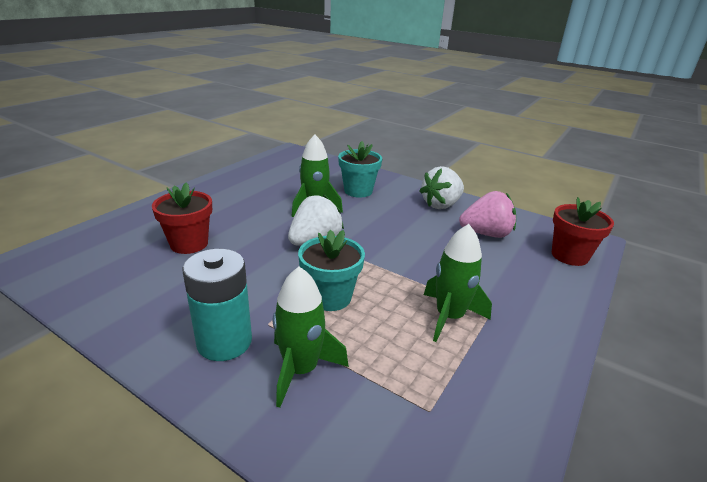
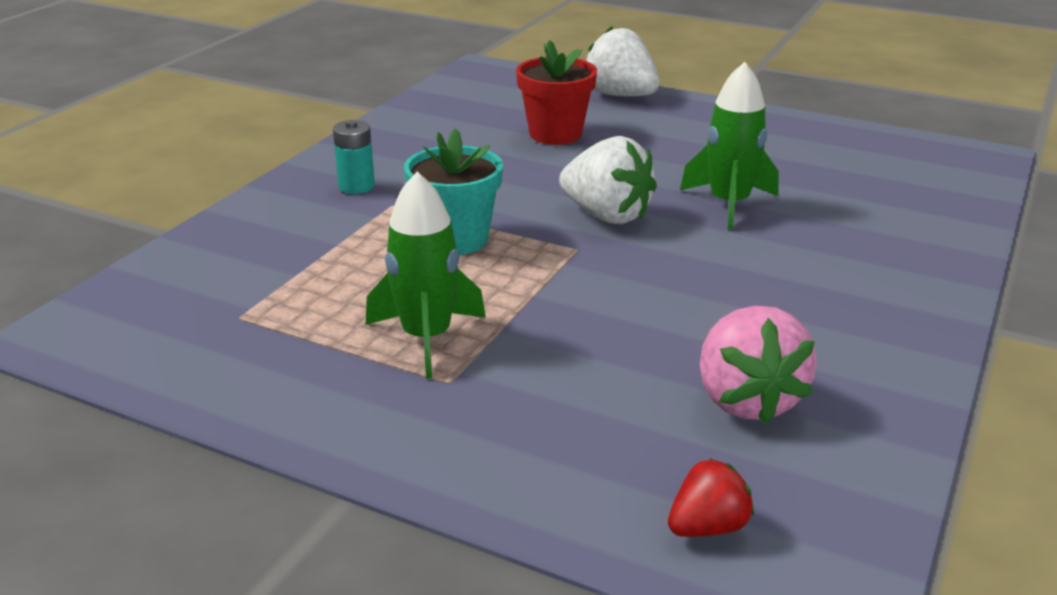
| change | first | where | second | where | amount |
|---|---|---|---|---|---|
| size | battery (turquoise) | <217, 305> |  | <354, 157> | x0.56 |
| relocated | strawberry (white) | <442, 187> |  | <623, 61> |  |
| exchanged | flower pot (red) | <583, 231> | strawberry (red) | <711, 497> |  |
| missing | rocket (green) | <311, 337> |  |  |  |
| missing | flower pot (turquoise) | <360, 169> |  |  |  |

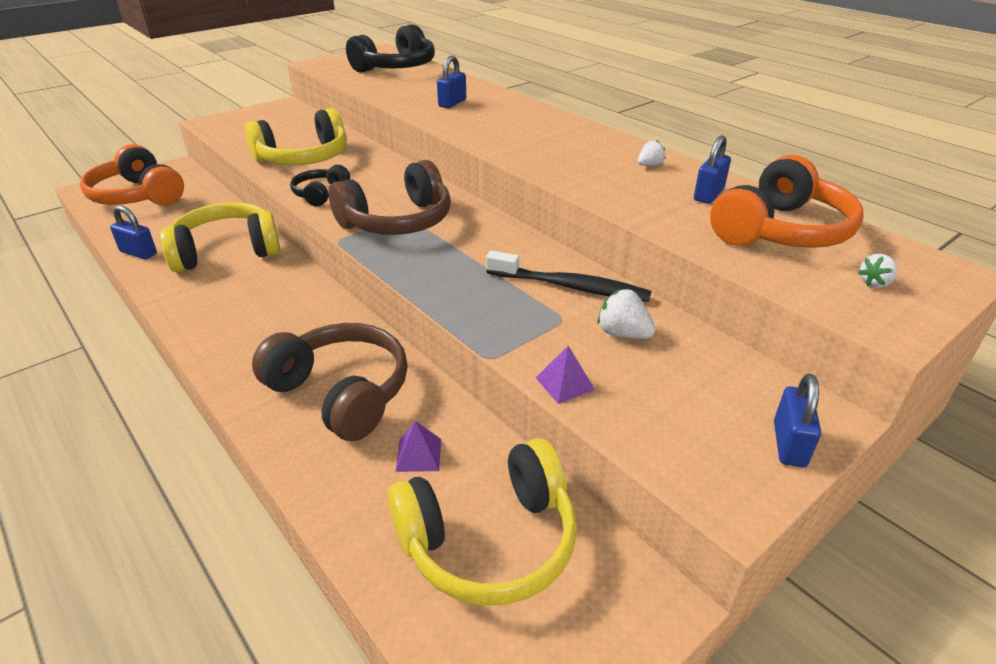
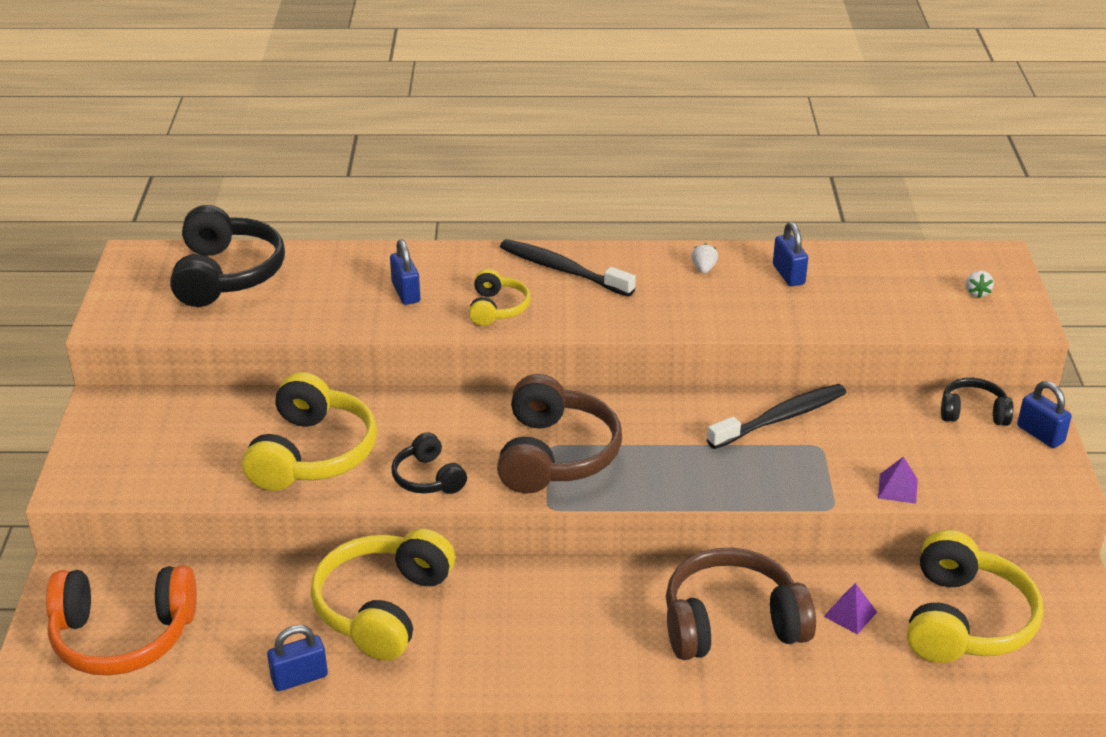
| change | first | where | second | where | amount |
|---|---|---|---|---|---|
| appeared |  |  | headphones (yellow) | <500, 297> |  |
| appeared |  |  | toothbrush (black) | <568, 268> |  |
| appeared |  |  | headphones (black) | <977, 402> |  |
| missing | strawberry (white) | <626, 314> |  |  |  |
| missing | headphones (orange) | <787, 201> |  |  |  |

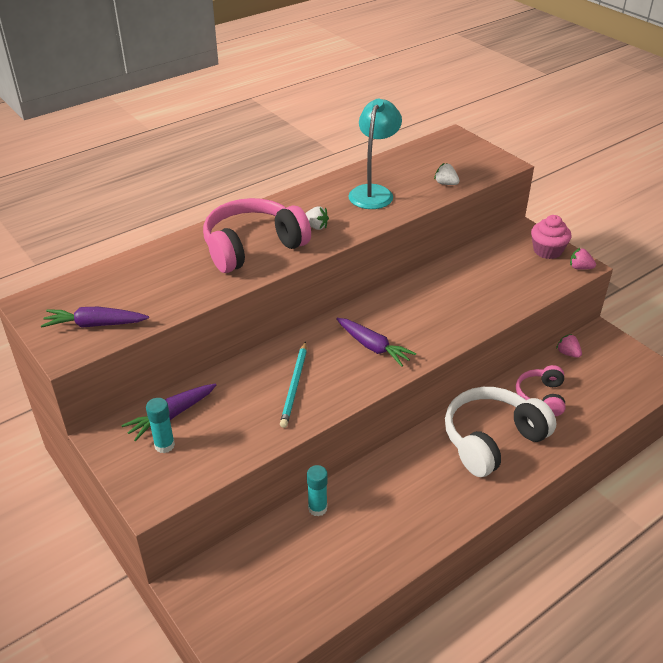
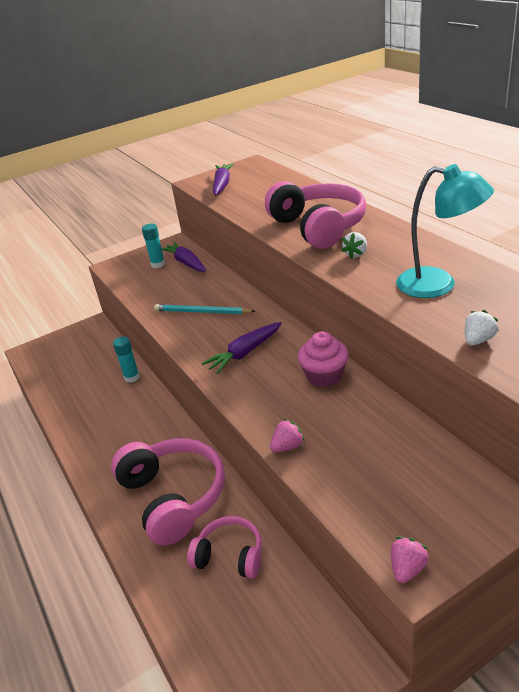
| change | first | where | second | where | amount |
|---|---|---|---|---|---|
| colour | headphones (white) | <500, 432> | headphones (pink) | <168, 492> |  |
| relocated | strawberry (pink) | <569, 346> |  | <287, 435> |  |
| relocated | cupcake (pink) | <551, 237> |  | <323, 359> |  |

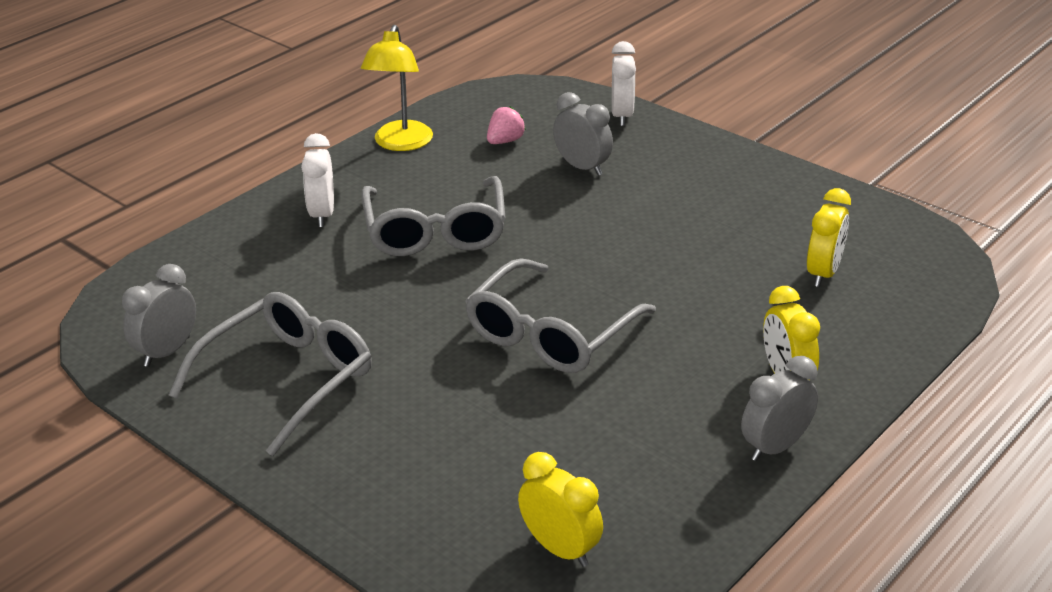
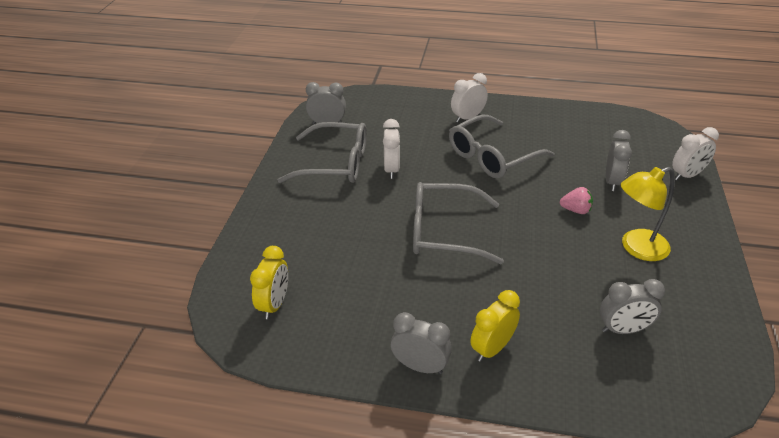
| change | first | where | second | where | amount |
|---|---|---|---|---|---|
| appeared |  |  | clock (white) | <391, 149> |  |
| relocated | strawberry (pink) | <506, 125> |  | <576, 200> |  |
| colour | clock (yellow) | <829, 237> | clock (grey) | <632, 306> |  |
| relocated | lamp (yellow) | <397, 88> |  | <648, 214> |  |

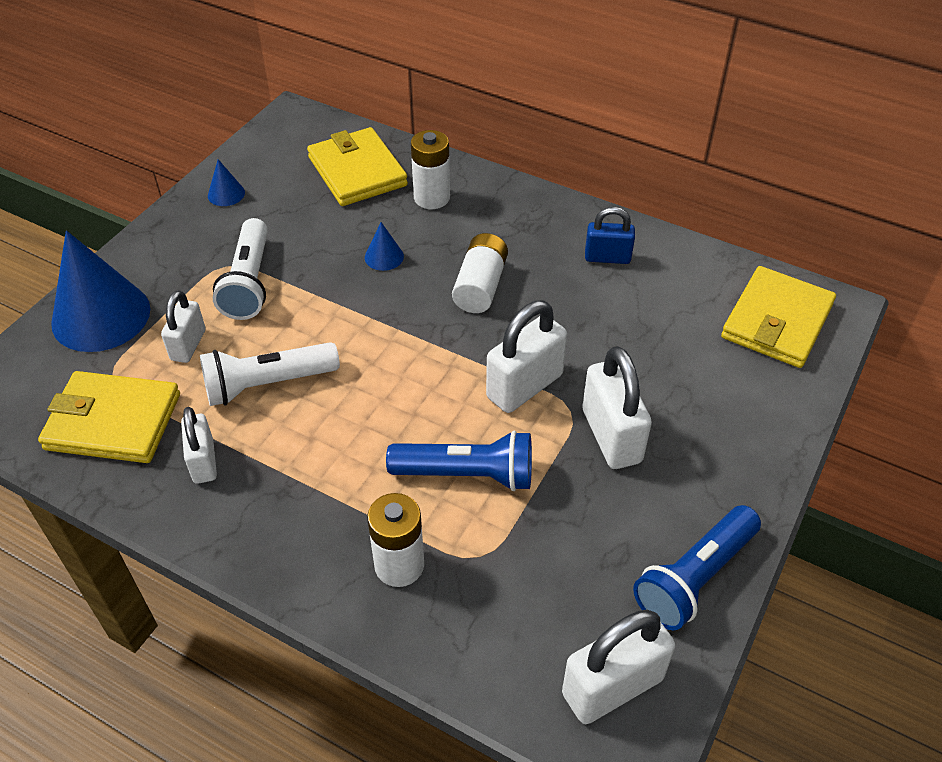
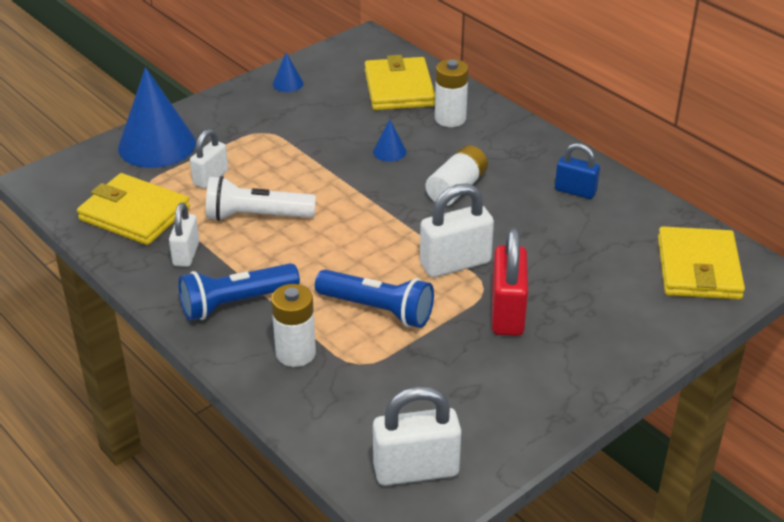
| change | first | where | second | where | amount |
|---|---|---|---|---|---|
| relocated | flashlight (blue) | <697, 567> |  | <239, 292> |  |
| colour | padlock (white) | <617, 407> | padlock (red) | <510, 281> |  |
| spun | wallet (yellow) | <778, 317> |  | <701, 263> | 45 degrees counterclockwise |
| missing | flashlight (white) | <240, 269> |  |  |  |

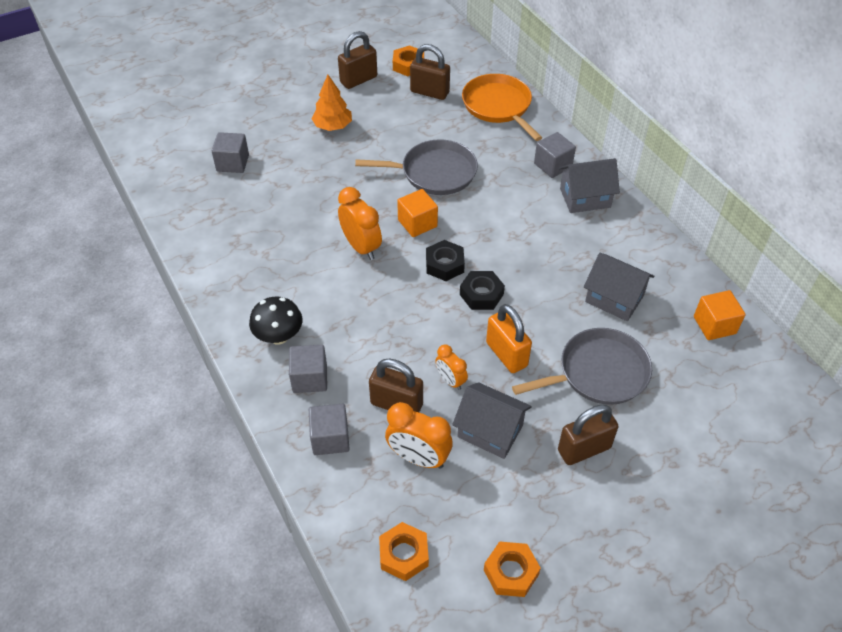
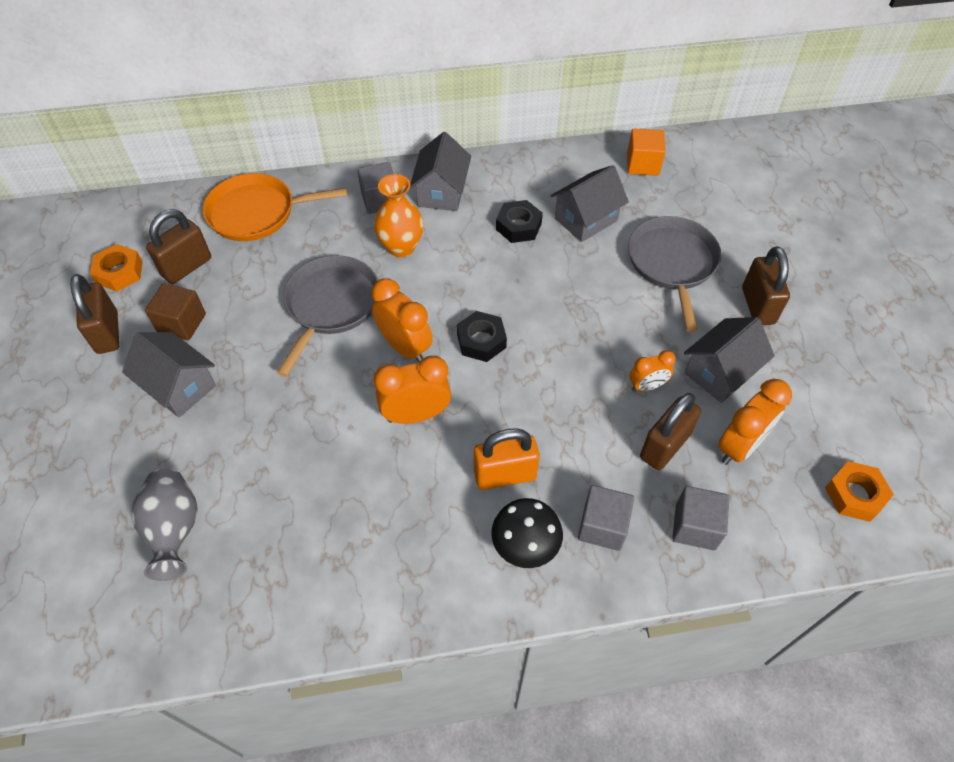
| change | first | where | second | where | amount |
|---|---|---|---|---|---|
| exchanged | tree (orange) | <331, 103> | house (grey) | <169, 374> |  |
| exchanged | cube (grey) | <230, 152> | vase (grey) | <164, 525> |  |
| appeared |  |  | cube (brown) | <175, 311> |  |
| exchanged | cube (orange) | <417, 213> | clock (orange) | <402, 320> |  |
| appeared |  |  | vase (orange) | <399, 215> |  |
| relocated | padlock (orange) | <509, 338> |  | <507, 459> |  |
| relocated | nut (black) | <482, 290> |  | <519, 221> |  |
| missing | nut (orange) | <512, 569> |  |  |  |

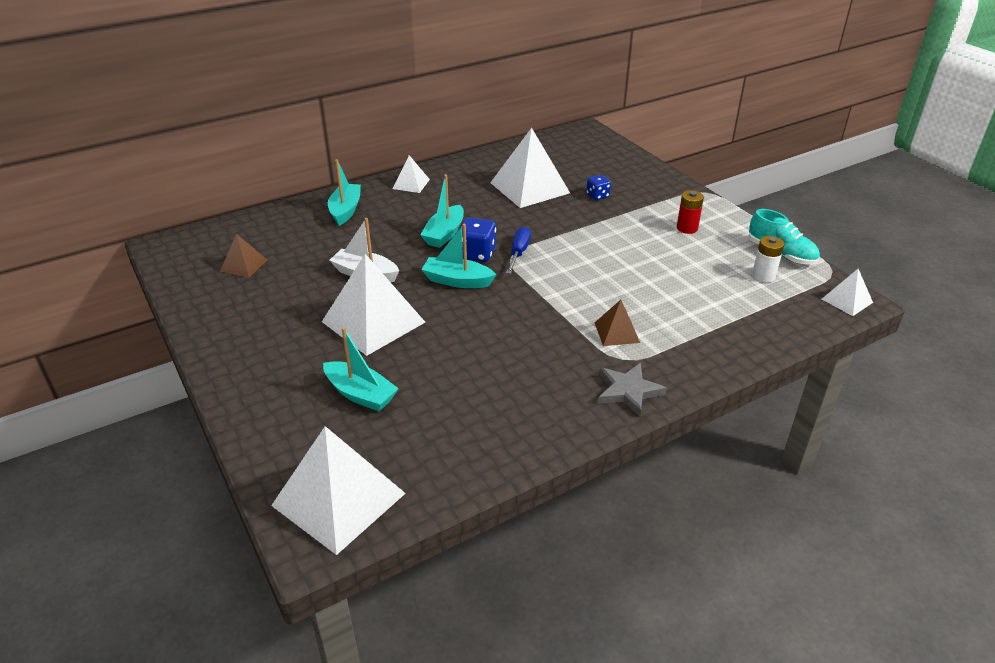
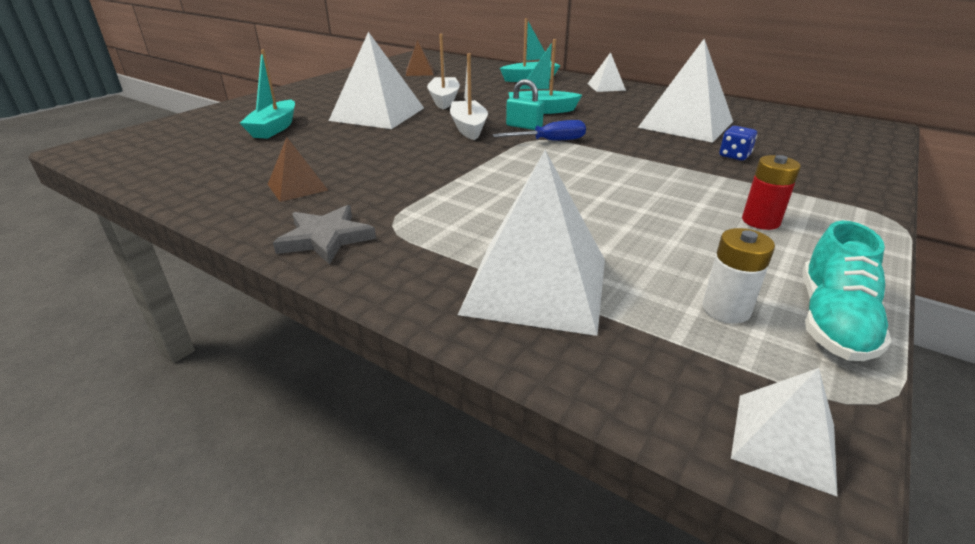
| change | first | where | second | where | amount |
|---|---|---|---|---|---|
| relocated | pyramid (brown) | <617, 323> |  | <298, 169> |  |
| colour | boat (turquoise) | <458, 256> | boat (white) | <469, 96> |  |
| relocated | pyramid (white) | <338, 490> |  | <531, 243> |  |
| exchanged | dice (blue) | <478, 239> | padlock (turquoise) | <525, 104> |  |

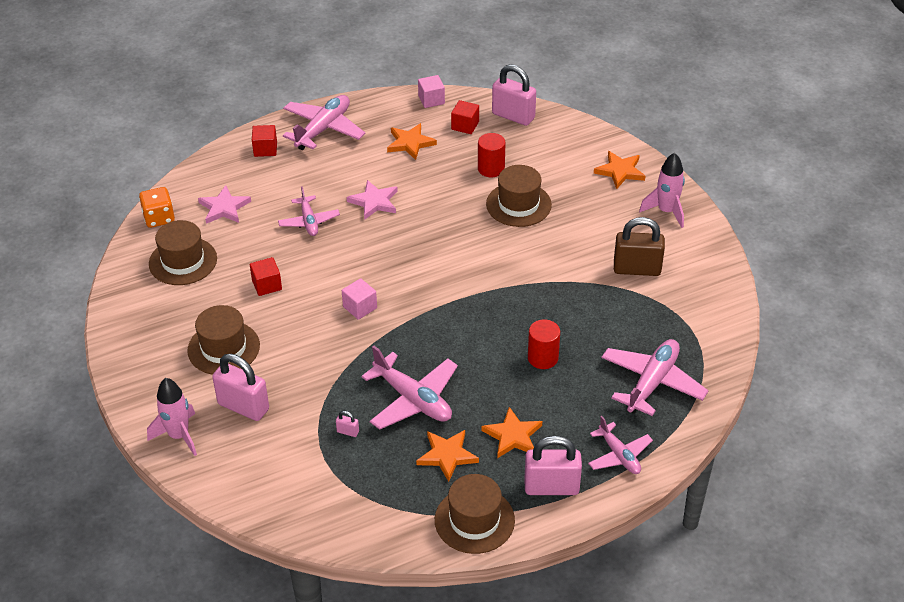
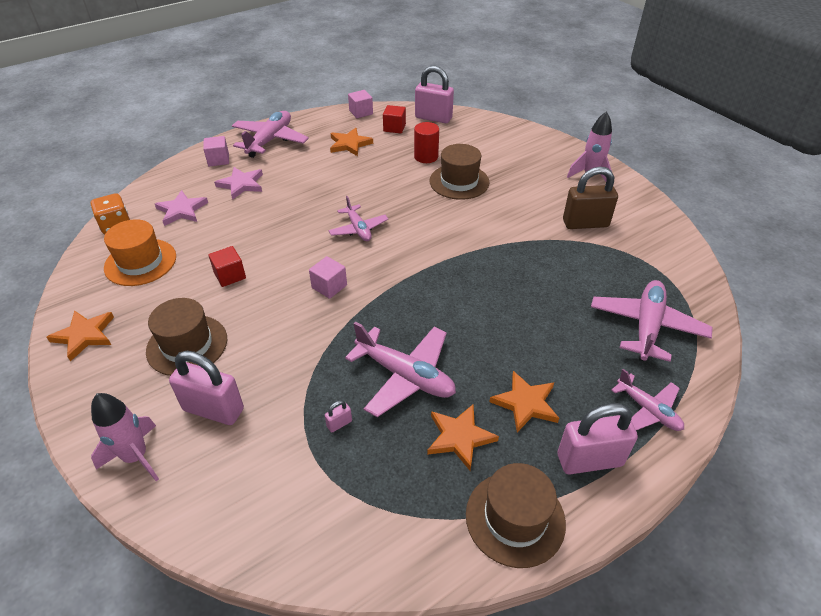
| change | first | where | second | where | amount |
|---|---|---|---|---|---|
| relocated | star (orange) | <619, 170> |  | <80, 335> |  |
| colour | hat (brown) | <183, 252> | hat (orange) | <140, 252> |  |
| colour | cube (red) | <264, 141> | cube (pink) | <216, 151> |  |
| relocated | star (pink) | <372, 200> |  | <238, 183> |  |
| spun | padlock (pink) | <347, 424> |  | <338, 416> | 45 degrees counterclockwise |
| relocated | plane (pink) | <309, 211> |  | <358, 218> |  |
| missing | cylinder (red) | <544, 344> |  |  |  |

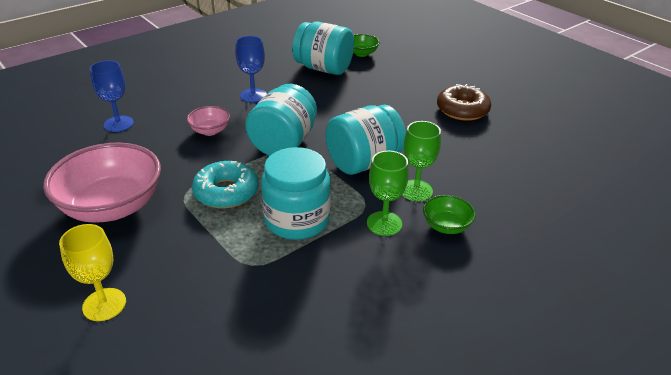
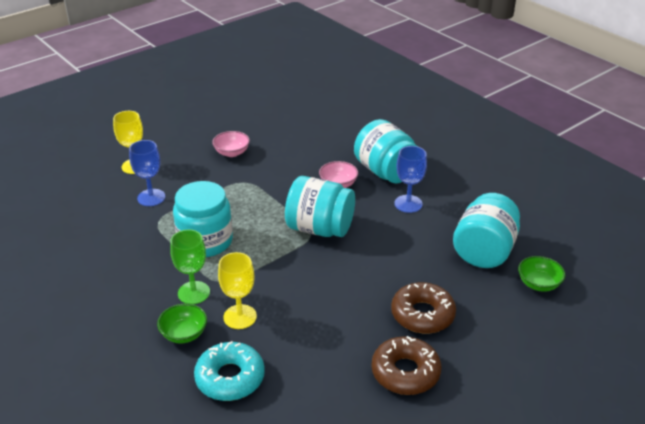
| change | first | where | second | where | amount |
|---|---|---|---|---|---|
| relocated | goblet (blue) | <112, 96> |  | <147, 173> |  |
| relocated | donut (turquoise) | <225, 185> |  | <229, 371> |  |
| size | bowl (pink) | <102, 182> |  | <231, 144> | x0.47 |
| colour | goblet (green) | <421, 161> | goblet (yellow) | <237, 290> |  |
| relocated | jar (turquoise) | <365, 139> |  | <386, 151> |  |
| appeared |  |  | donut (brown) | <423, 307> |  |

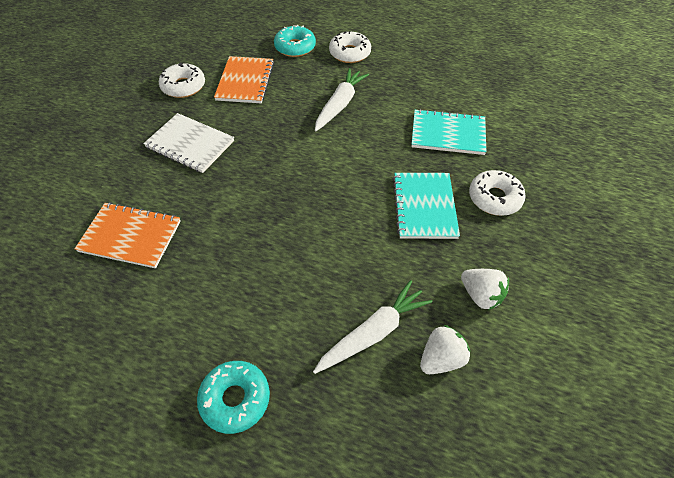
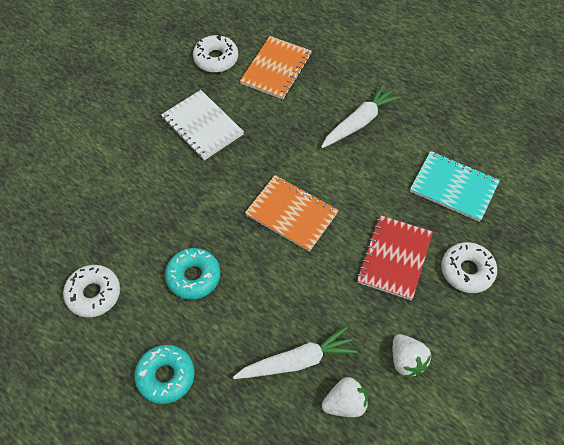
| change | first | where | second | where | amount |
|---|---|---|---|---|---|
| relocated | donut (white) | <350, 47> |  | <91, 291> |  |
| relocated | donut (turquoise) | <295, 41> |  | <192, 273> |  |
| relocated | notebook (orange) | <128, 235> |  | <292, 213> |  |
| colour | notebook (turquoise) | <426, 206> | notebook (red) | <394, 258> |  |

